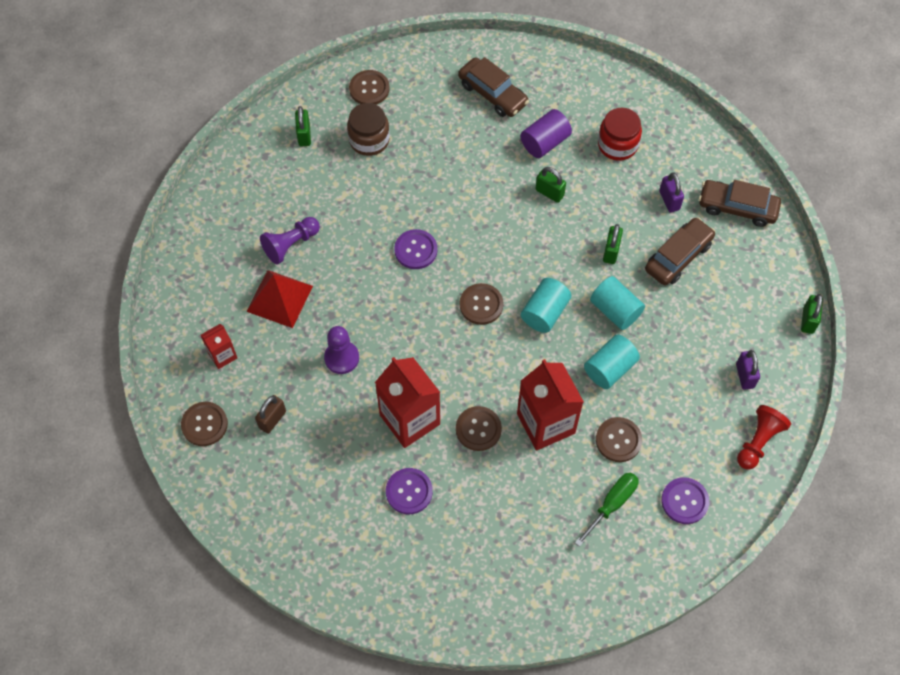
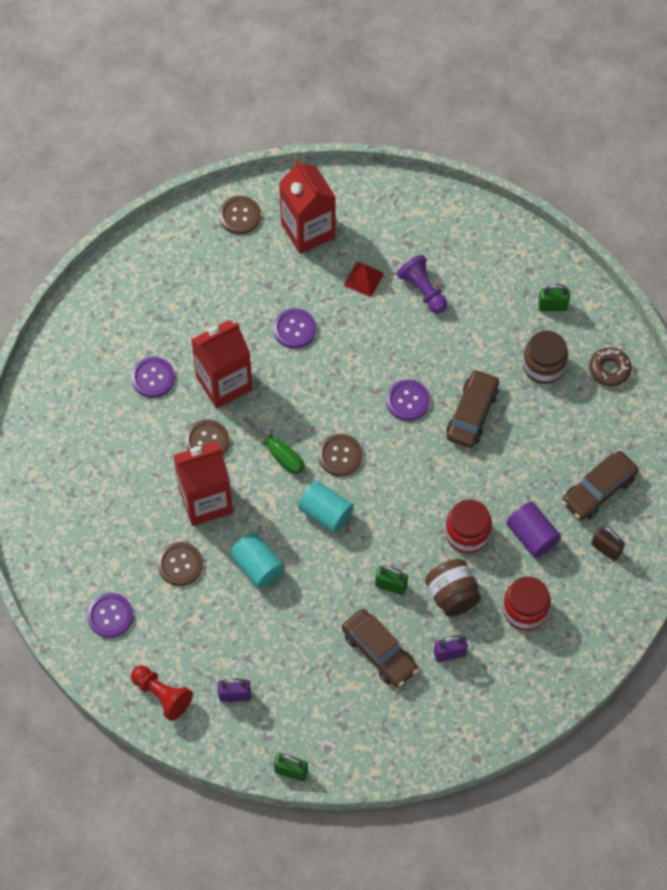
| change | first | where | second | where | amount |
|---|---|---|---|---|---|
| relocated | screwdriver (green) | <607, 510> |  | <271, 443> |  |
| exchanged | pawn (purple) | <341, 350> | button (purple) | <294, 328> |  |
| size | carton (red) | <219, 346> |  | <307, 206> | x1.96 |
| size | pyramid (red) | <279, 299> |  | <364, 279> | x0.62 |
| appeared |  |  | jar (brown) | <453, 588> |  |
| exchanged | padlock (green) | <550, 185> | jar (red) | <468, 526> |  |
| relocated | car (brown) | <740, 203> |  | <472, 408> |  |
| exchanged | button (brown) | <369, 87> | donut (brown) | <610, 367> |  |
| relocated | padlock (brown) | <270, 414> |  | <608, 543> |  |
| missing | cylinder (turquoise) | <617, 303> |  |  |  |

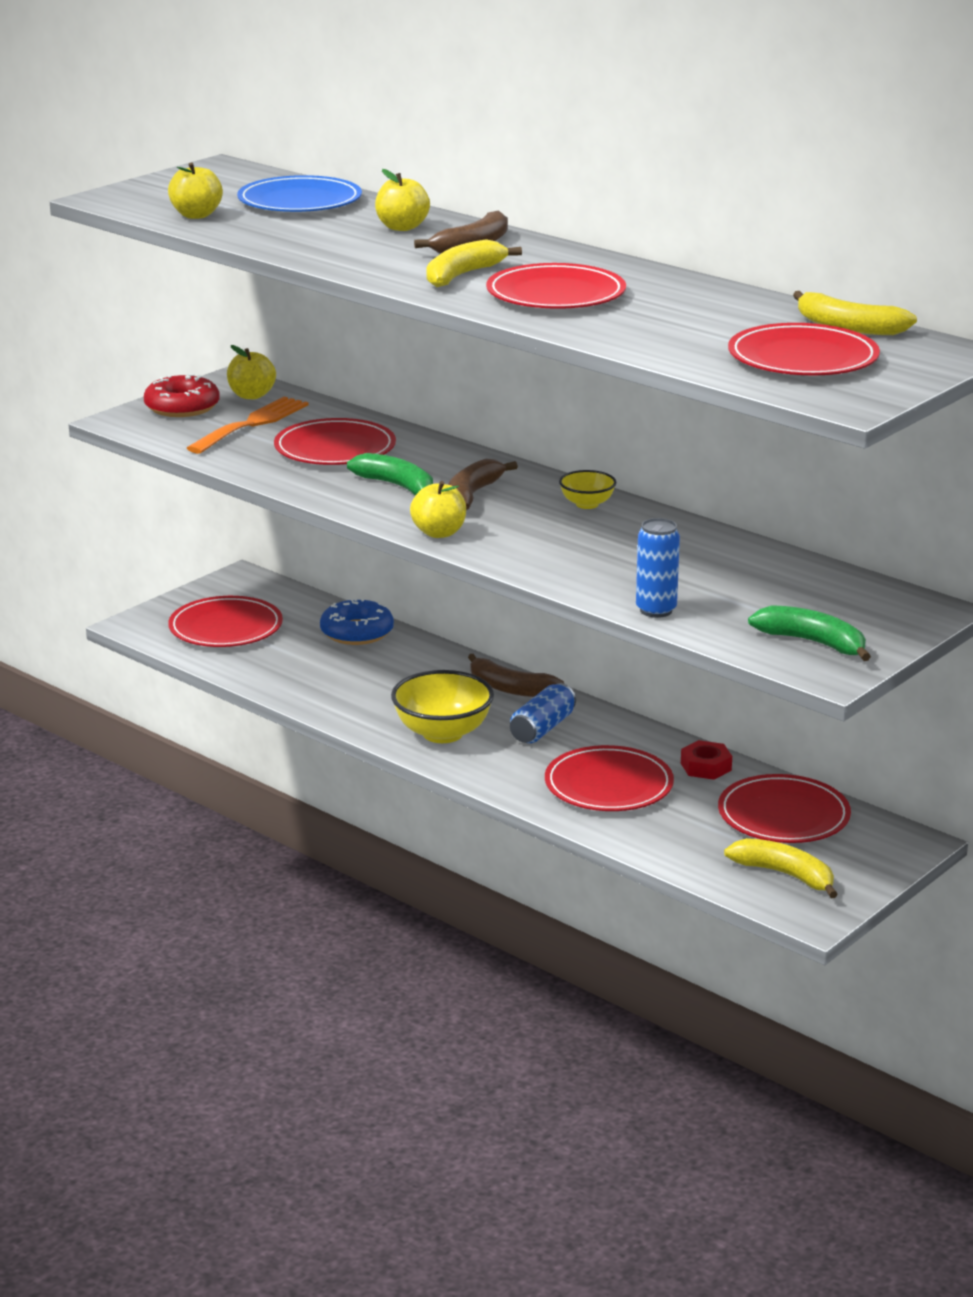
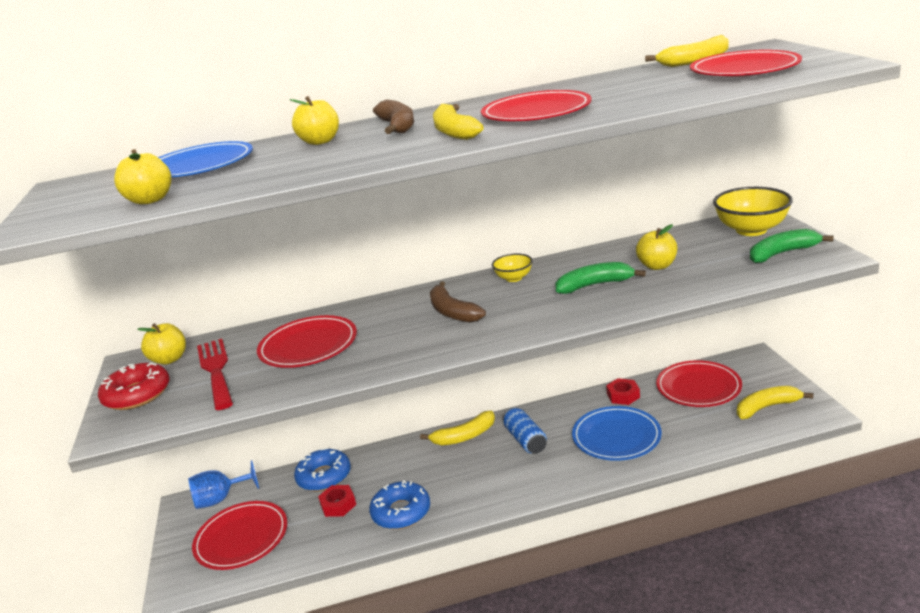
| change | first | where | second | where | amount |
|---|---|---|---|---|---|
| appeared |  |  | goblet (blue) | <223, 484> |  |
| colour | fork (orange) | <248, 425> | fork (red) | <215, 374> |  |
| appeared |  |  | nut (red) | <337, 501> |  |
| appeared |  |  | donut (blue) | <399, 504> |  |
| colour | banana (brown) | <516, 675> | banana (yellow) | <457, 428> |  |
| relocated | banana (green) | <390, 474> |  | <600, 278> |  |
| colour | plate (red) | <609, 778> | plate (blue) | <617, 433> |  |
| relocated | apple (yellow) | <438, 509> |  | <656, 247> |  |
| relocated | bowl (yellow) | <442, 706> |  | <753, 211> |  |
| missing | can (blue) | <658, 568> |  |  |  |

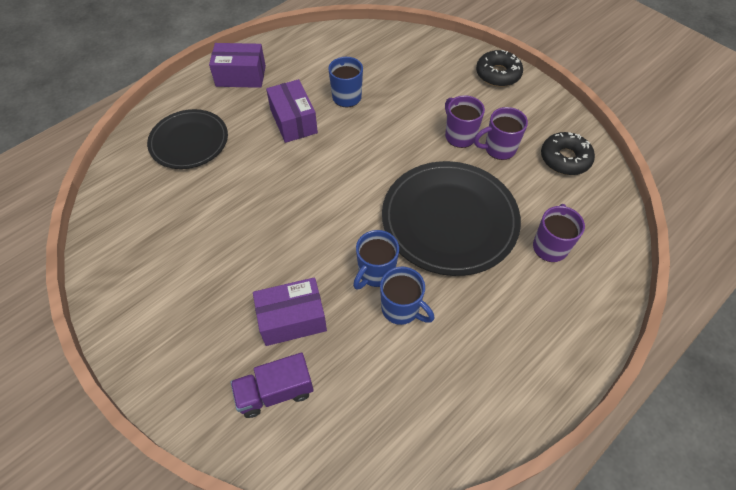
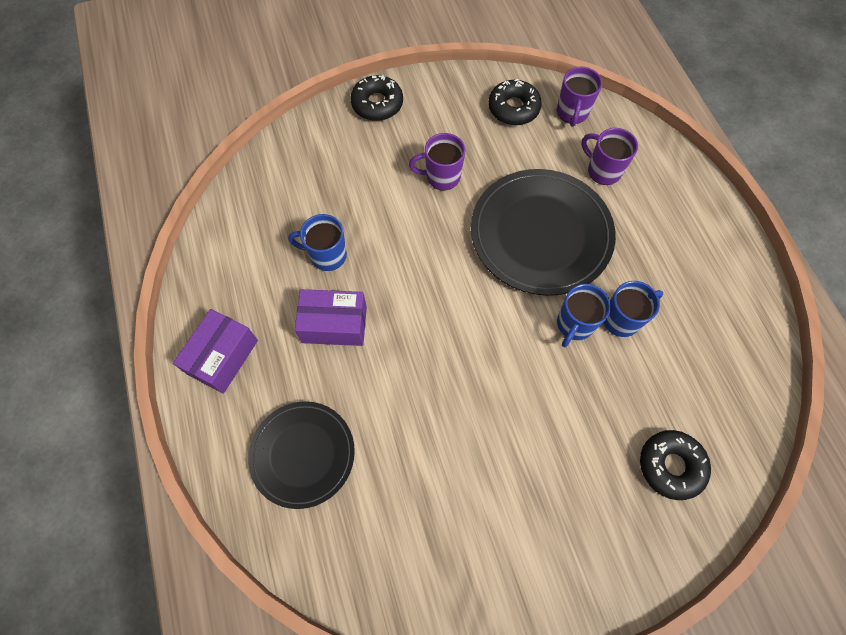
| change | first | where | second | where | amount |
|---|---|---|---|---|---|
| relocated | mug (purple) | <501, 133> |  | <579, 97> |  |
| spun | mug (blue) | <376, 260> |  | <584, 315> | 60 degrees clockwise |
| exchanged | truck (purple) | <272, 385> | donut (black) | <675, 465> |  |
| missing | box (purple) | <290, 311> |  |  |  |

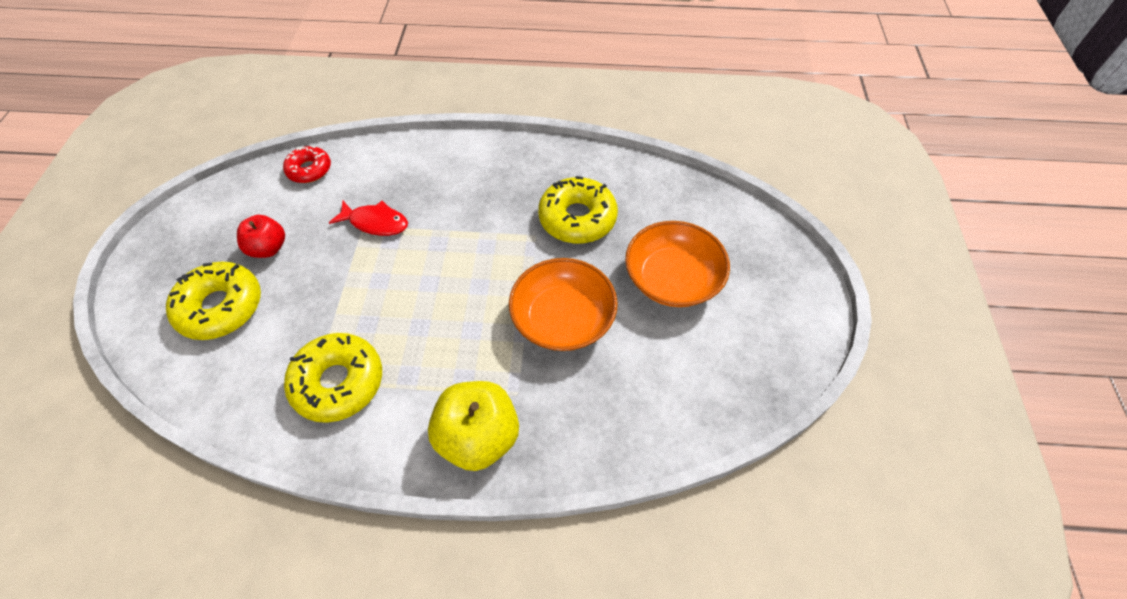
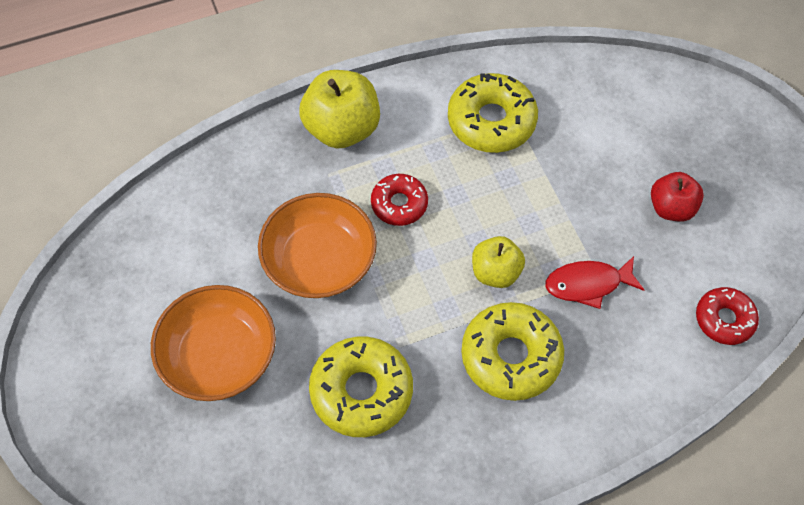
| change | first | where | second | where | amount |
|---|---|---|---|---|---|
| appeared |  |  | donut (red) | <399, 200> |  |
| relocated | donut (yellow) | <213, 300> |  | <512, 351> |  |
| appeared |  |  | apple (yellow) | <498, 262> |  |

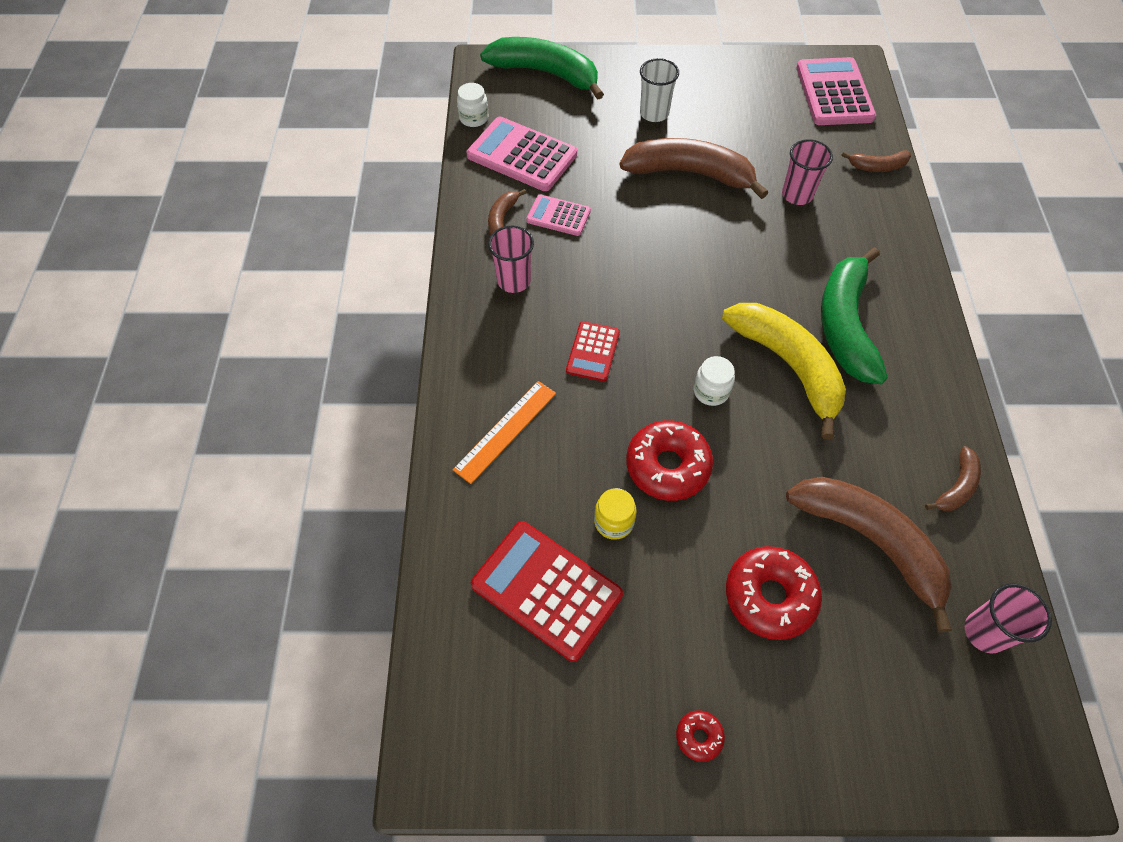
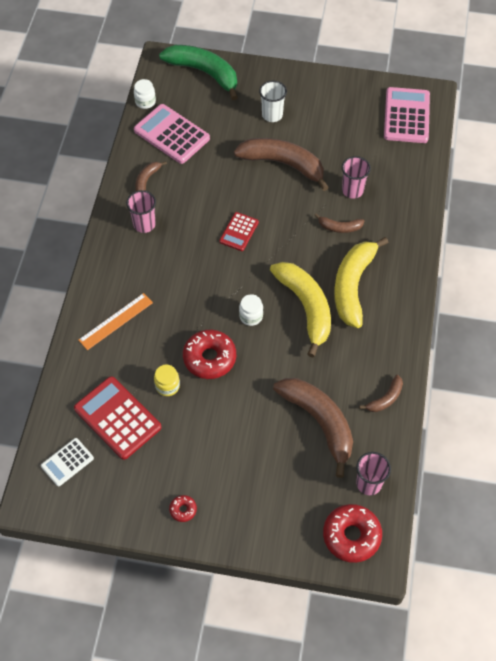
| change | first | where | second | where | amount |
|---|---|---|---|---|---|
| appeared |  |  | calculator (white) | <67, 462> |  |
| relocated | calculator (red) | <593, 351> |  | <239, 231> |  |
| relocated | banana (brown) | <876, 161> |  | <339, 223> |  |
| relocated | donut (red) | <774, 593> |  | <352, 533> |  |
| colour | banana (green) | <854, 315> | banana (yellow) | <361, 282> |  |
| missing | calculator (pink) | <558, 215> |  |  |  |

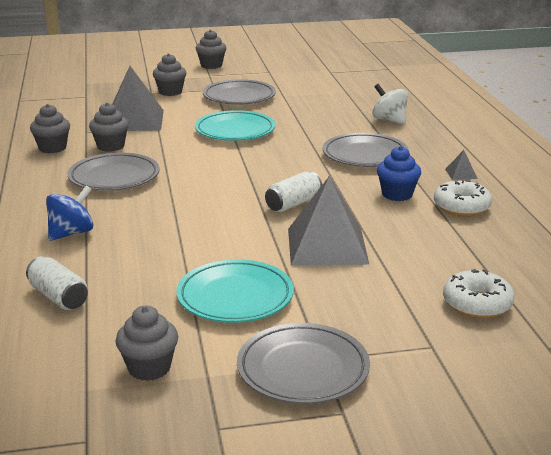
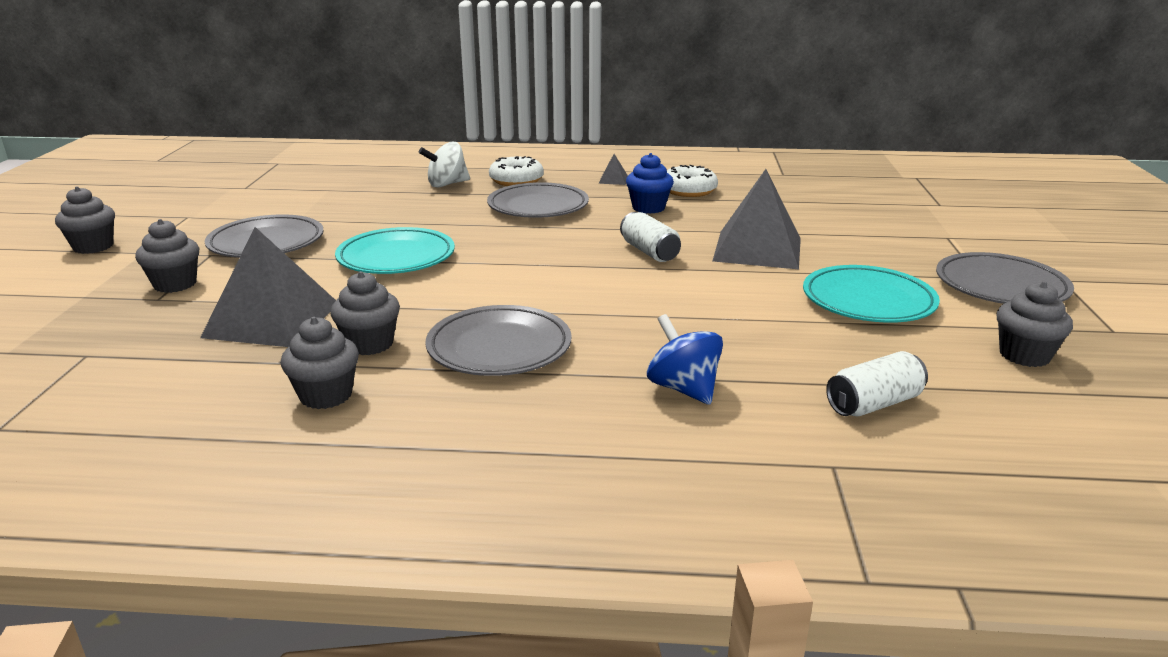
| change | first | where | second | where | amount |
|---|---|---|---|---|---|
| relocated | donut (white) | <478, 293> |  | <516, 171> |  |

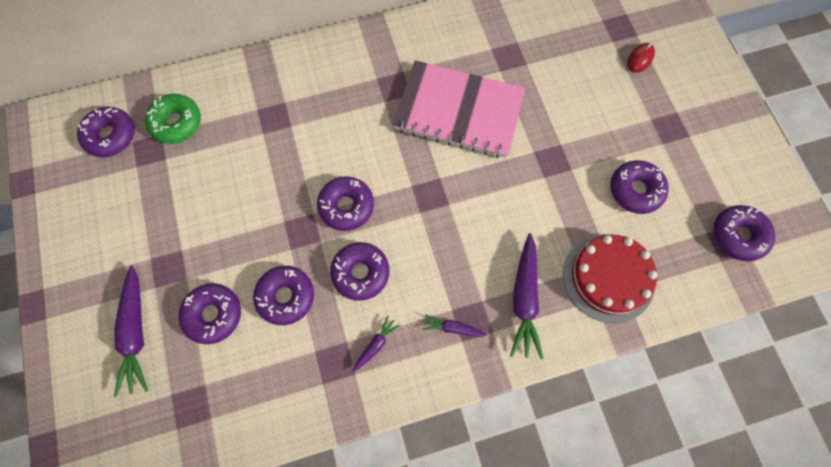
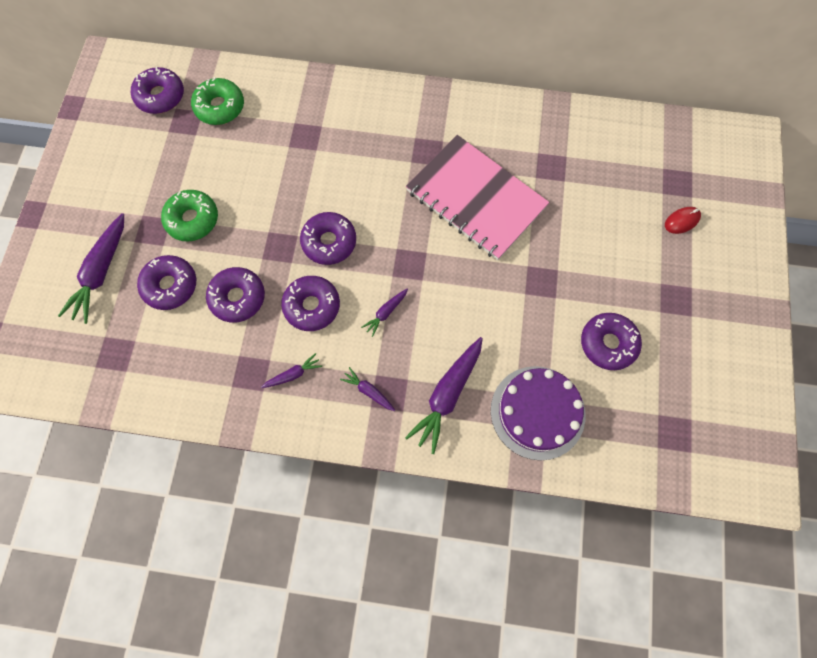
| change | first | where | second | where | amount |
|---|---|---|---|---|---|
| appeared |  |  | donut (green) | <189, 216> |  |
| appeared |  |  | carrot (purple) | <384, 313> |  |
| colour | cake (red) | <610, 278> | cake (purple) | <538, 413> |  |
| missing | donut (purple) | <744, 233> |  |  |  |

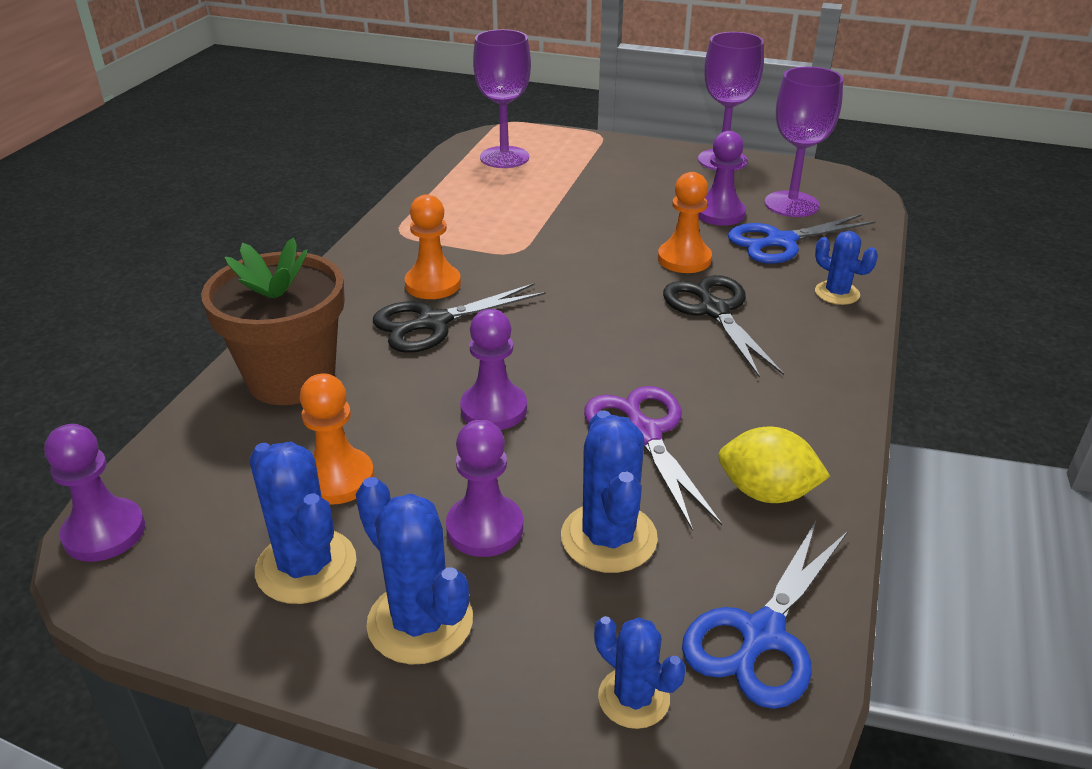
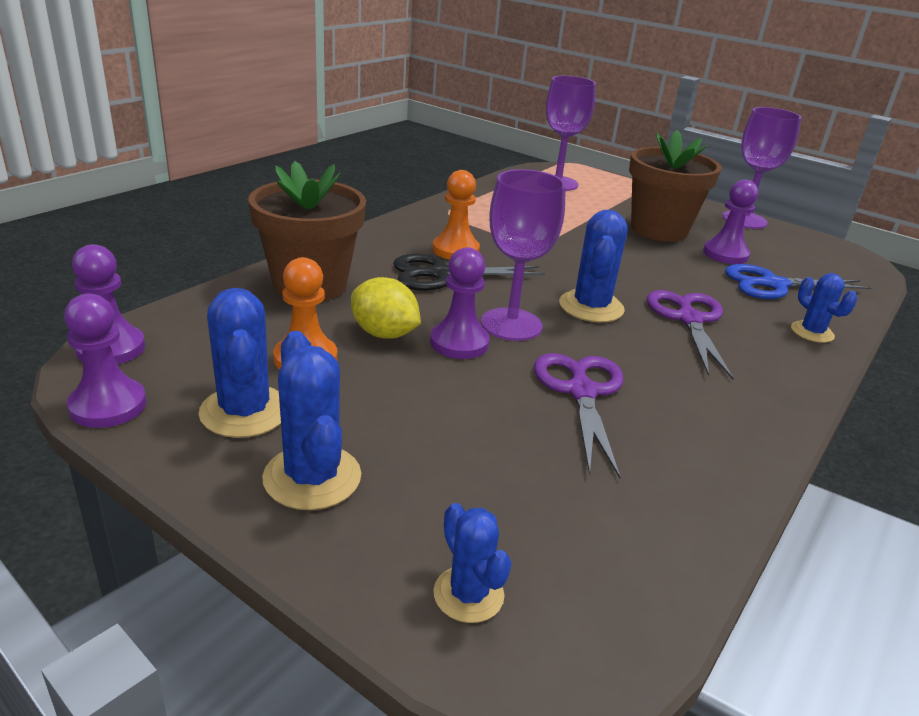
| change | first | where | second | where | amount |
|---|---|---|---|---|---|
| relocated | pawn (purple) | <484, 488> |  | <105, 360> |  |
| relocated | lemon (yellow) | <774, 465> |  | <386, 308> |  |
| relocated | goblet (purple) | <803, 142> |  | <523, 255> |  |
| relocated | cactus (blue) | <609, 491> |  | <593, 266> |  |
| appeared |  |  | flower pot (brown) | <675, 186> |  |
| colour | scissors (black) | <723, 326> | scissors (purple) | <690, 335> |  |
| missing | pawn (orange) | <685, 222> |  |  |  |
| missing | scissors (blue) | <765, 615> |  |  |  |

